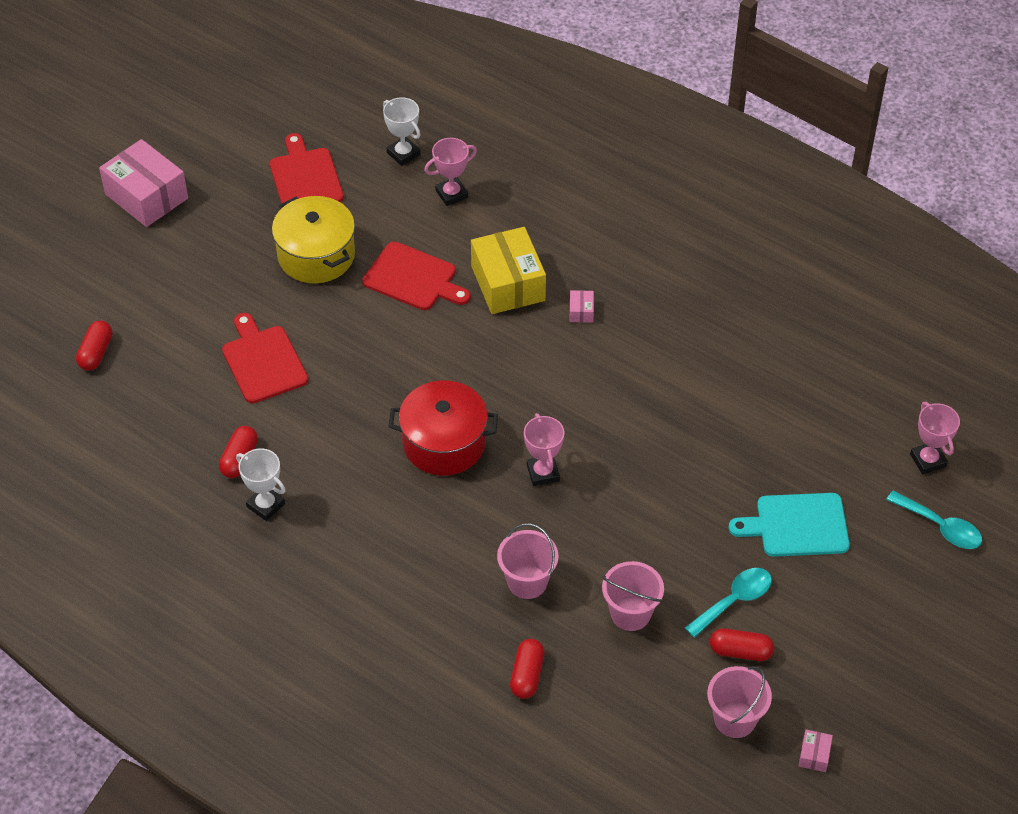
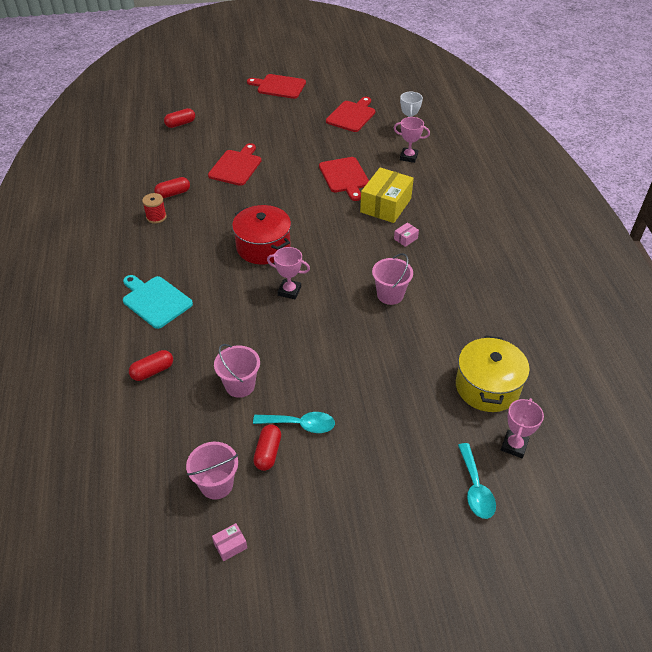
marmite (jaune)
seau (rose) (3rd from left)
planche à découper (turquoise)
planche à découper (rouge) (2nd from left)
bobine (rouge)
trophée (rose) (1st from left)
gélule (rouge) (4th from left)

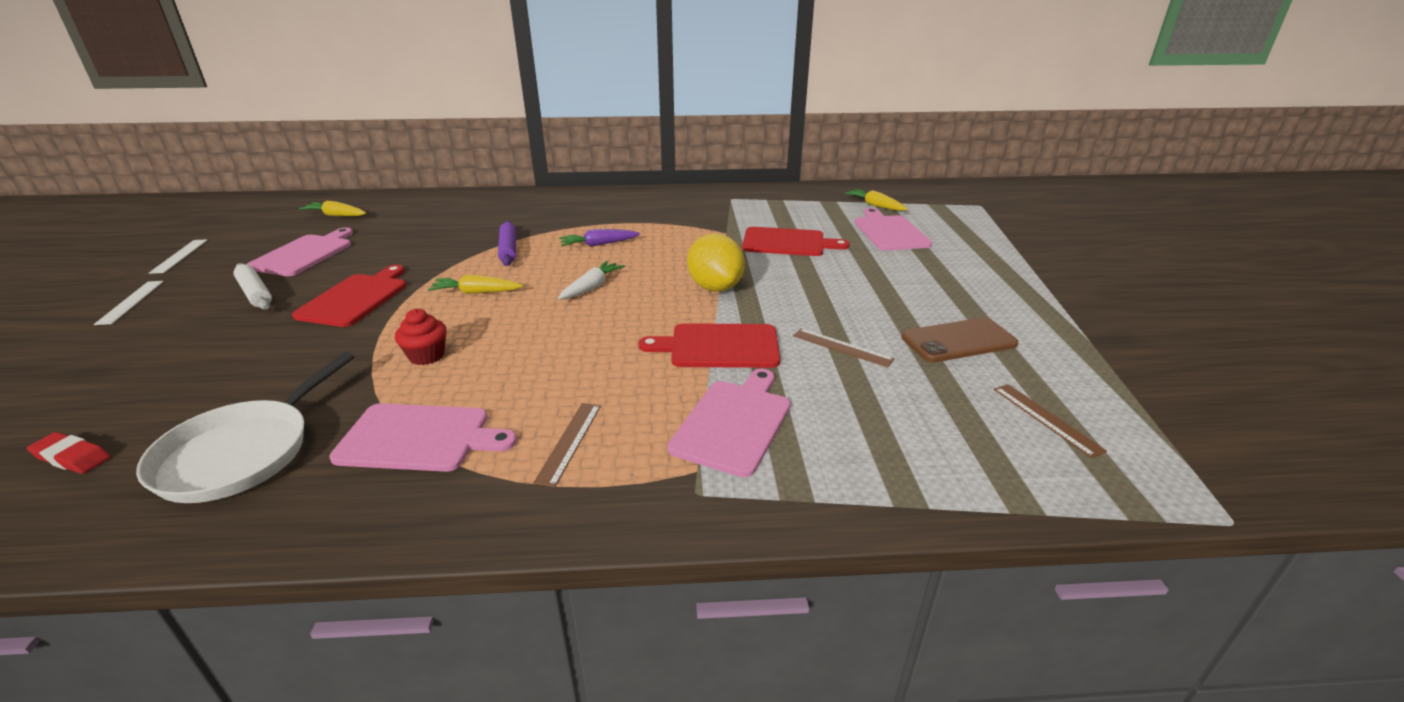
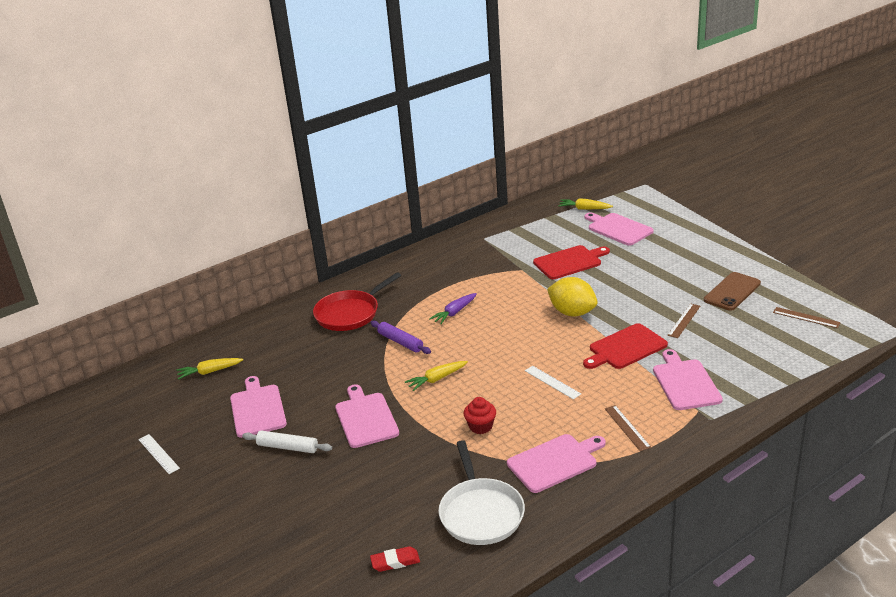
carotte (blanc)
poêle (rouge)
règle (blanc) (2nd from left)
planche à découper (rose) (2nd from left)
règle (marron) (2nd from left)

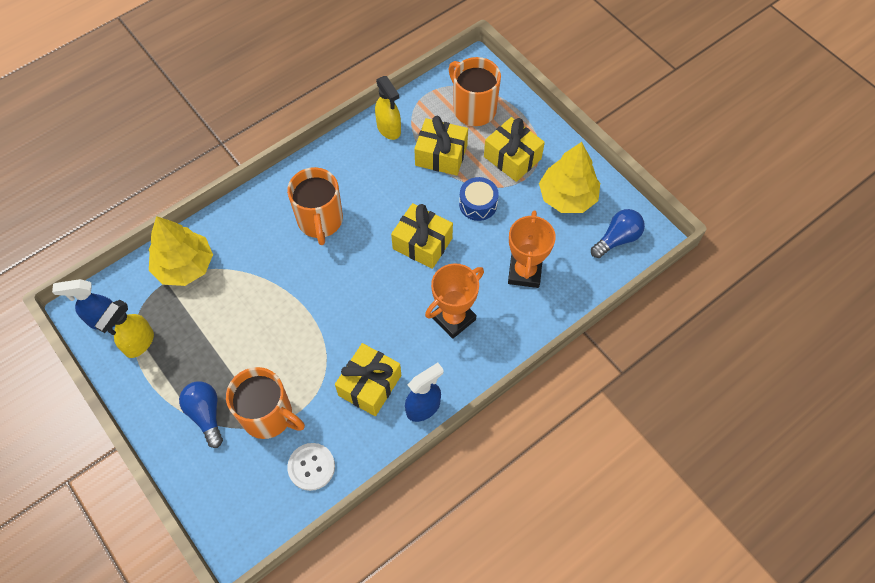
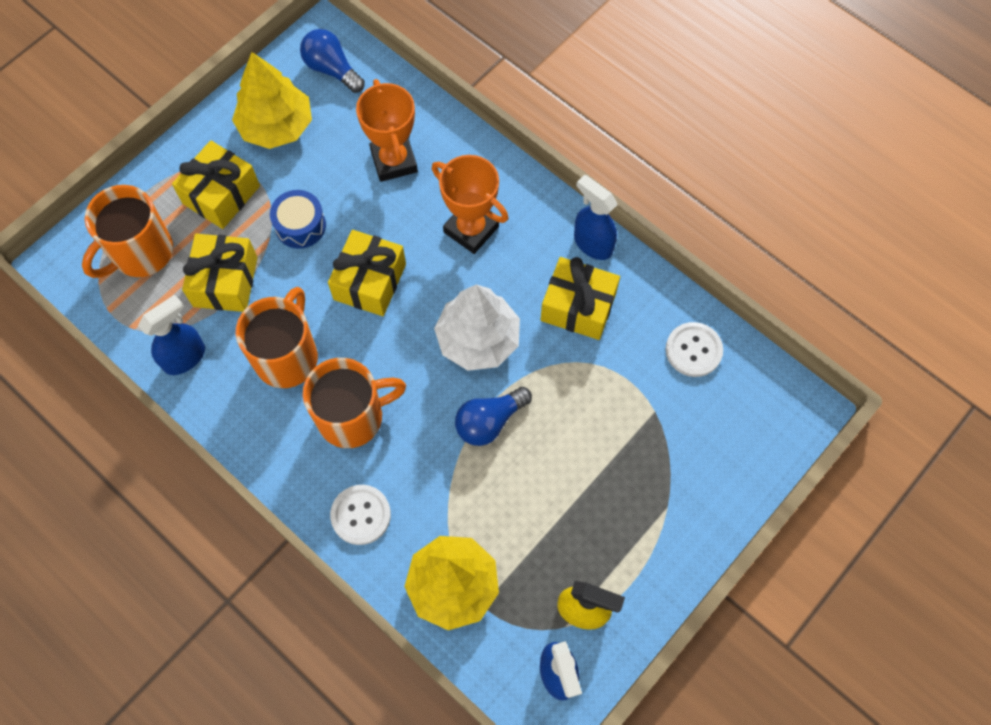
bouton (blanc) (1st from left)
arbre (blanc)
ampoule (bleu) (2nd from left)
tasse (orange) (2nd from left)
vaporisateur (bleu) (1st from left)
trophée (orange) (1st from left)

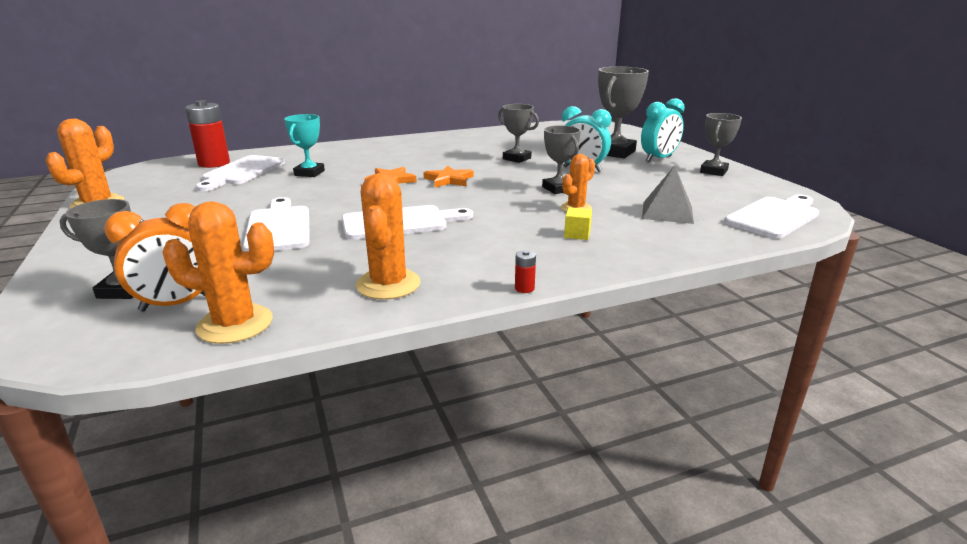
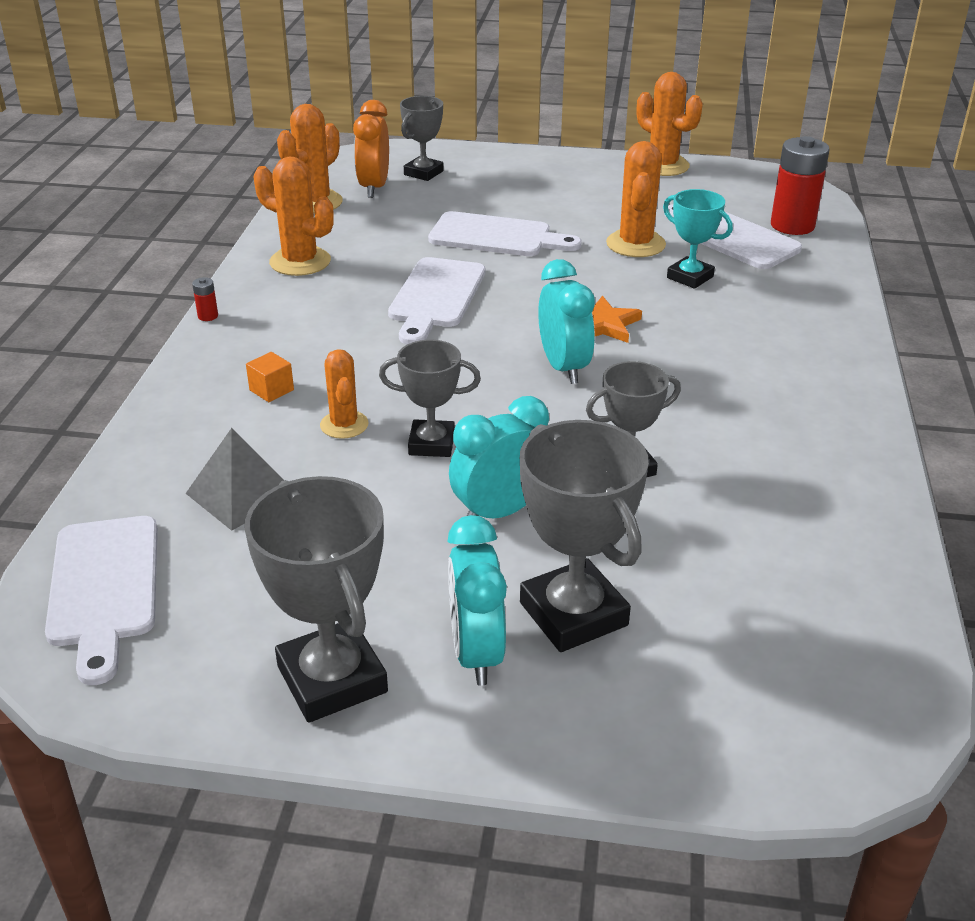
cactus (orange) (4th from left)
réveil (turquoise) (3rd from left)
cube (orange)
trophée (gris) (1st from left)

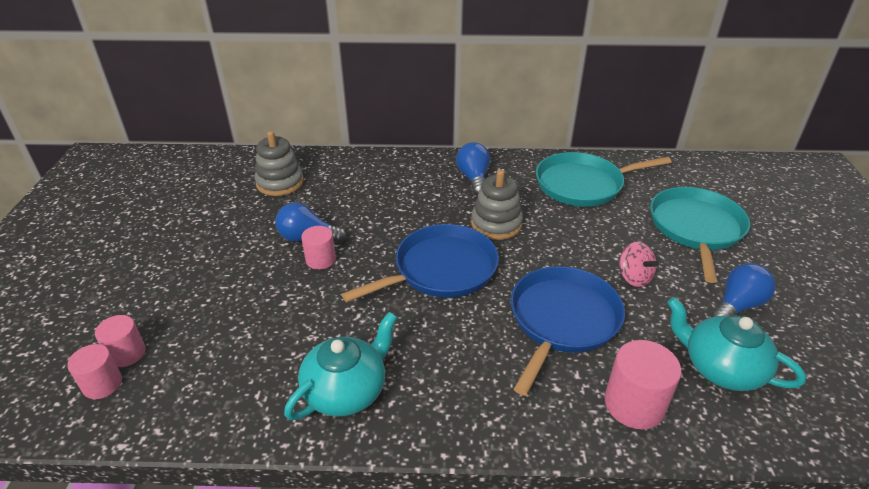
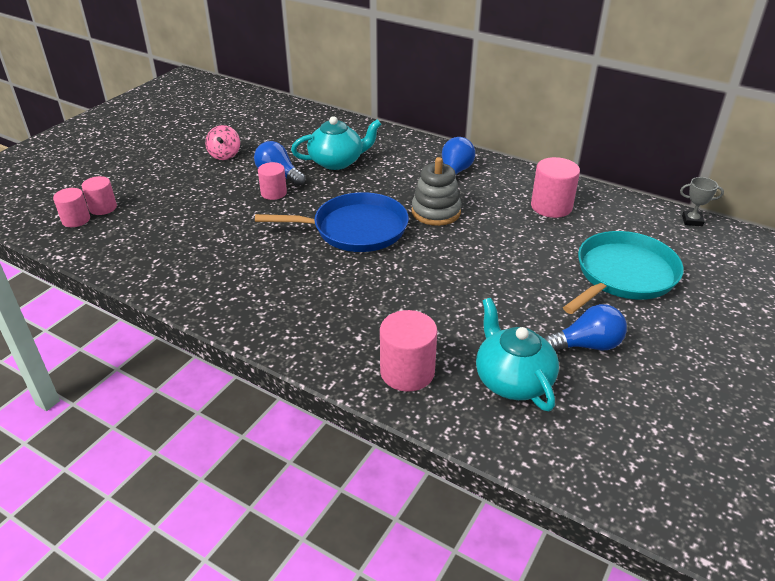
jouet à empiler (gris) (1st from left in the first image)
poêle (bleu) (2nd from left in the first image)
trophée (gris)
théière (turquoise) (1st from left)
toupie (rose)
cylindre (rose) (5th from left)

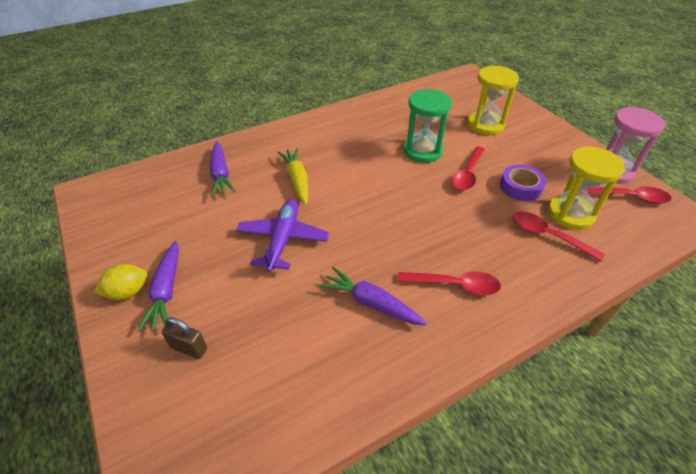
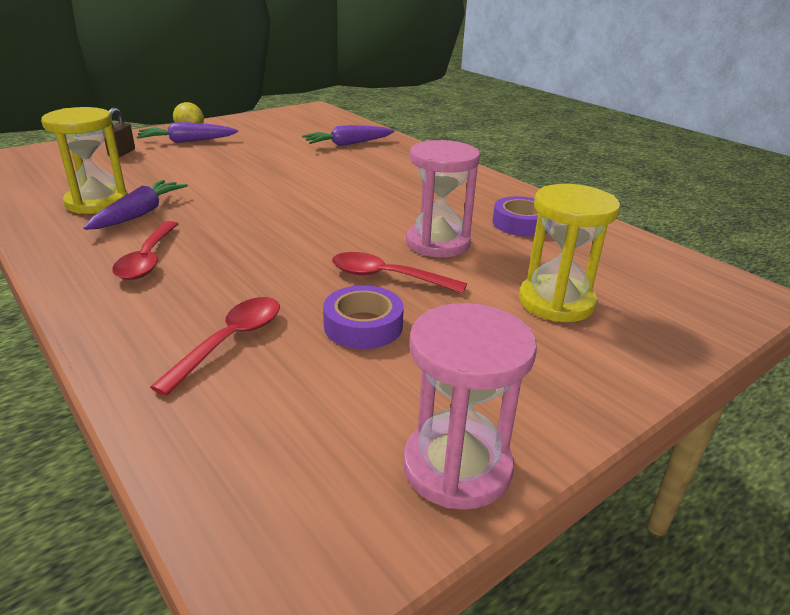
avion (violet)
carotte (jaune)
cuillère (rouge) (4th from left in the first image)
ruban adhésif (violet) (2nd from left)
sablier (jaune) (1st from left)
sablier (rose) (1st from left)

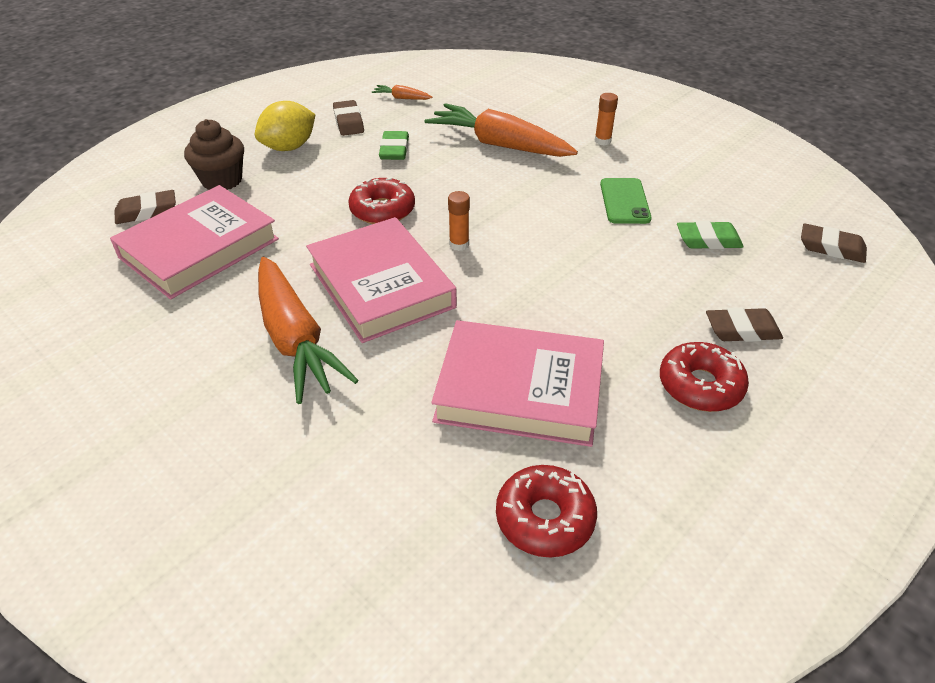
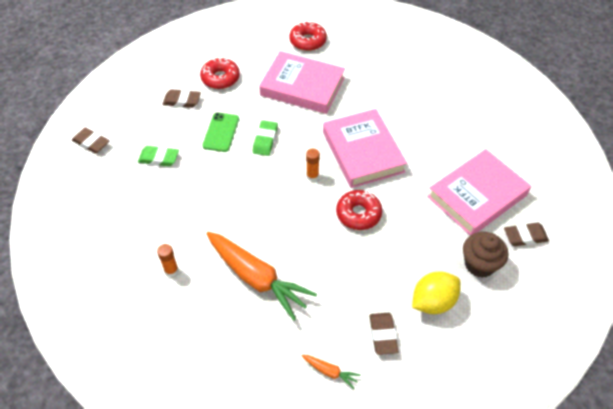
carotte (orange) (1st from left in the first image)
gomme (vert) (2nd from left)
téléphone (vert)

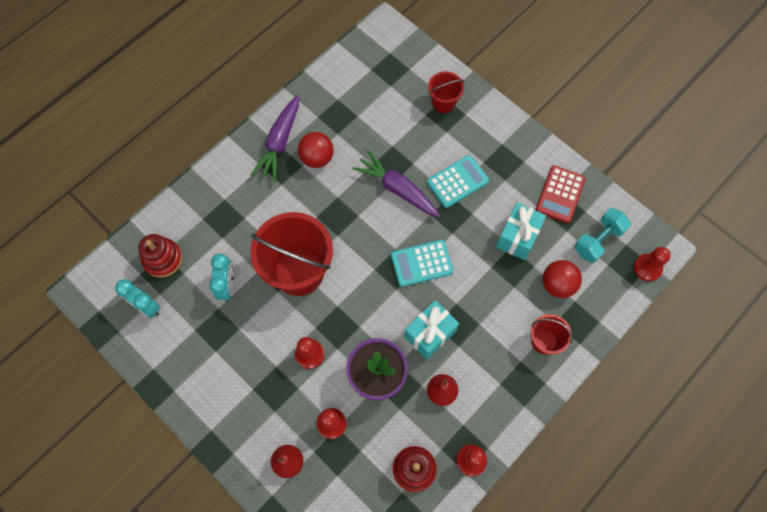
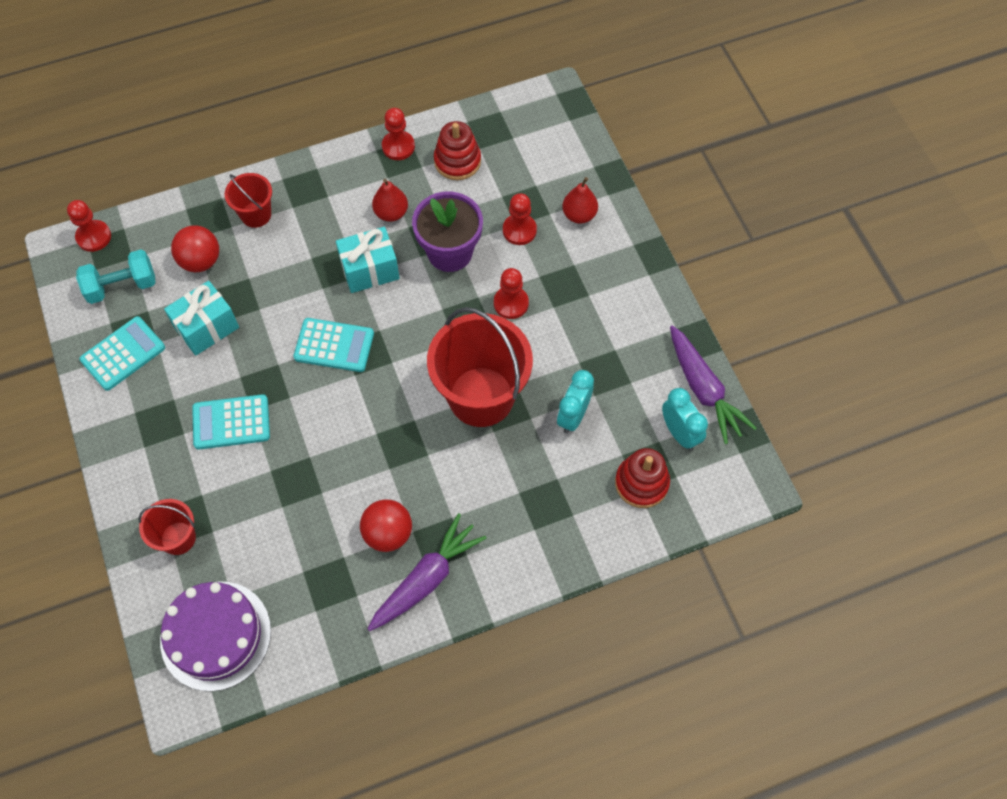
gâteau (violet)
carotte (violet) (2nd from left)
calculatrice (turquoise) (1st from left)

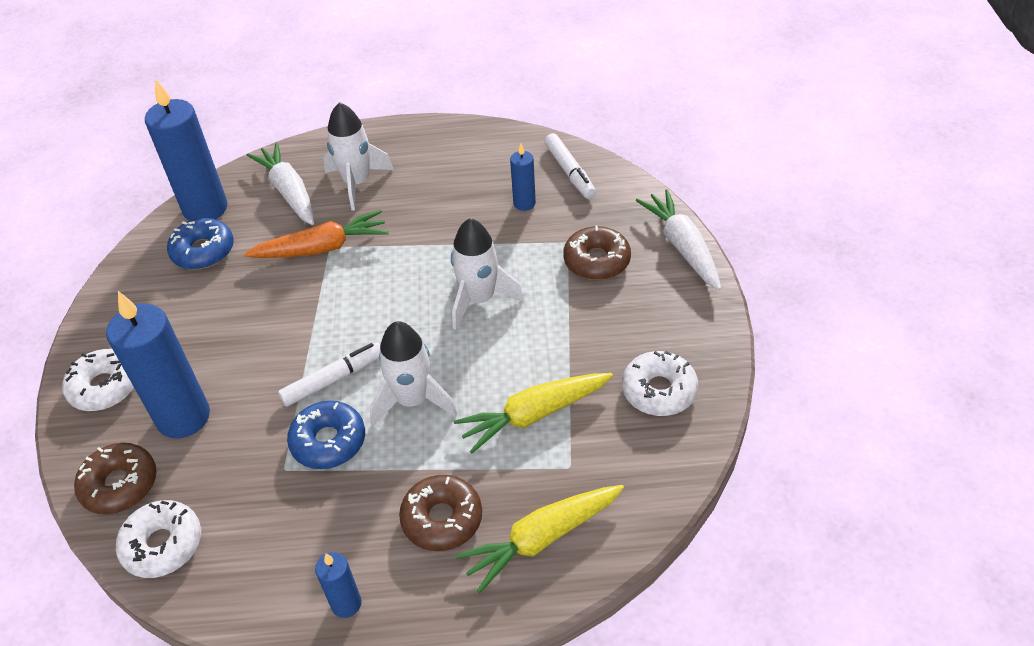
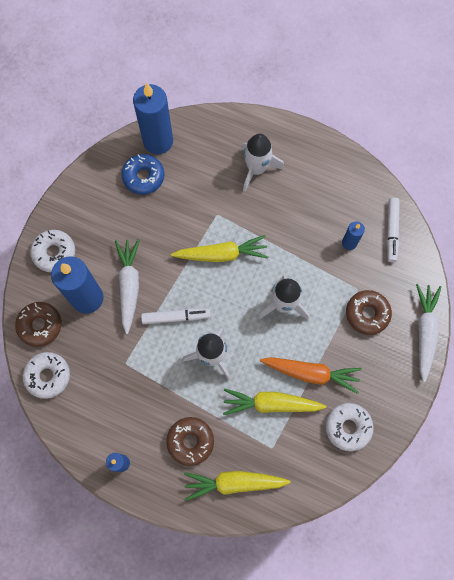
beignet (bleu) (2nd from left in the first image)
carotte (jaune) (1st from left)
carotte (orange)
carotte (blanc) (1st from left)

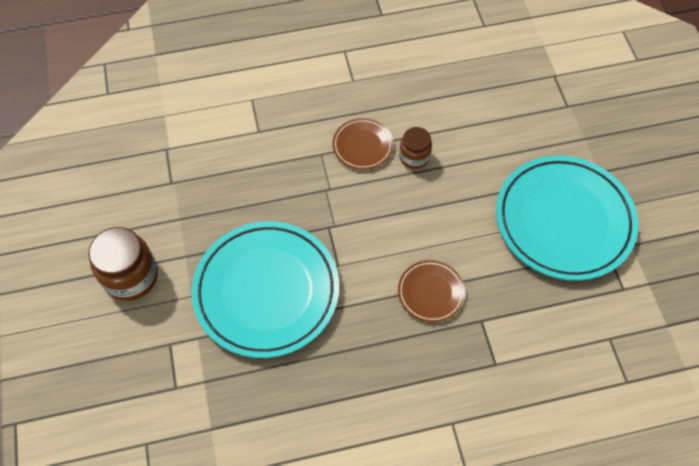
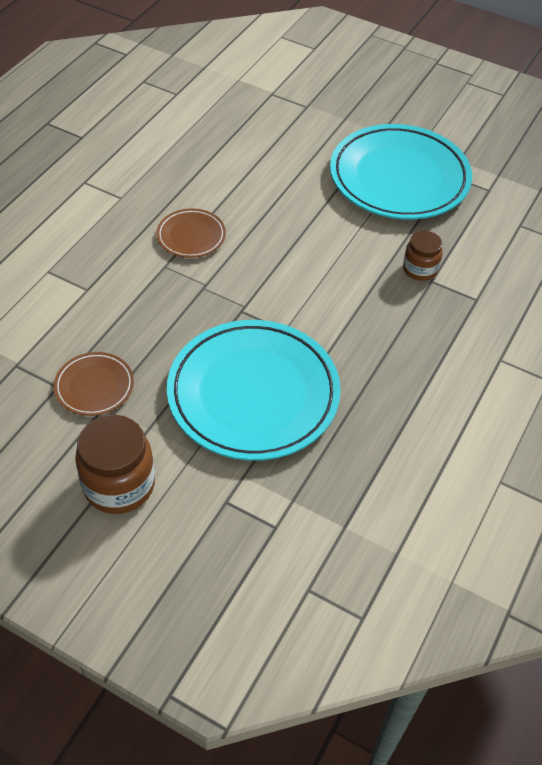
assiette (marron) (1st from left)
bocal (marron) (2nd from left)

